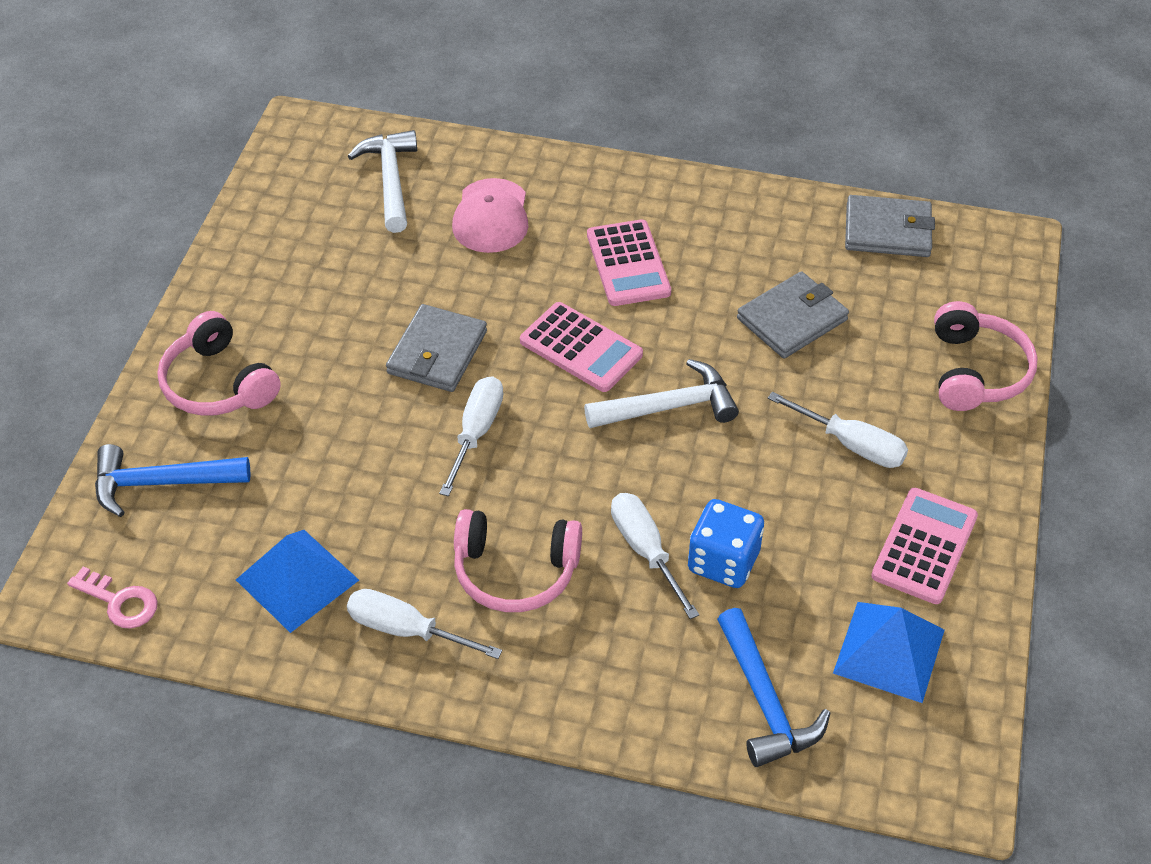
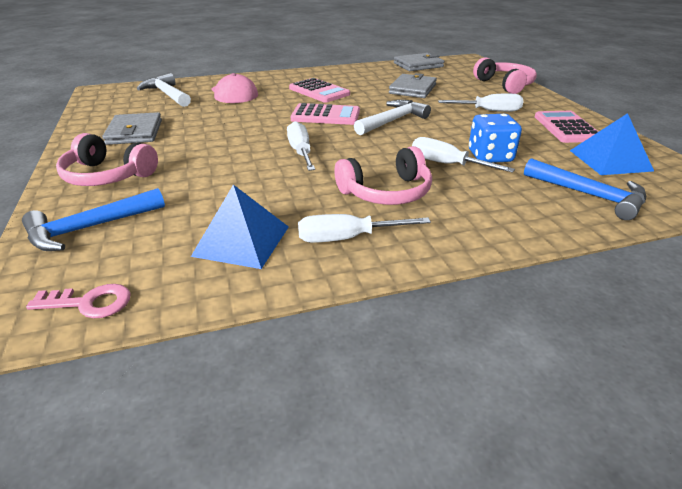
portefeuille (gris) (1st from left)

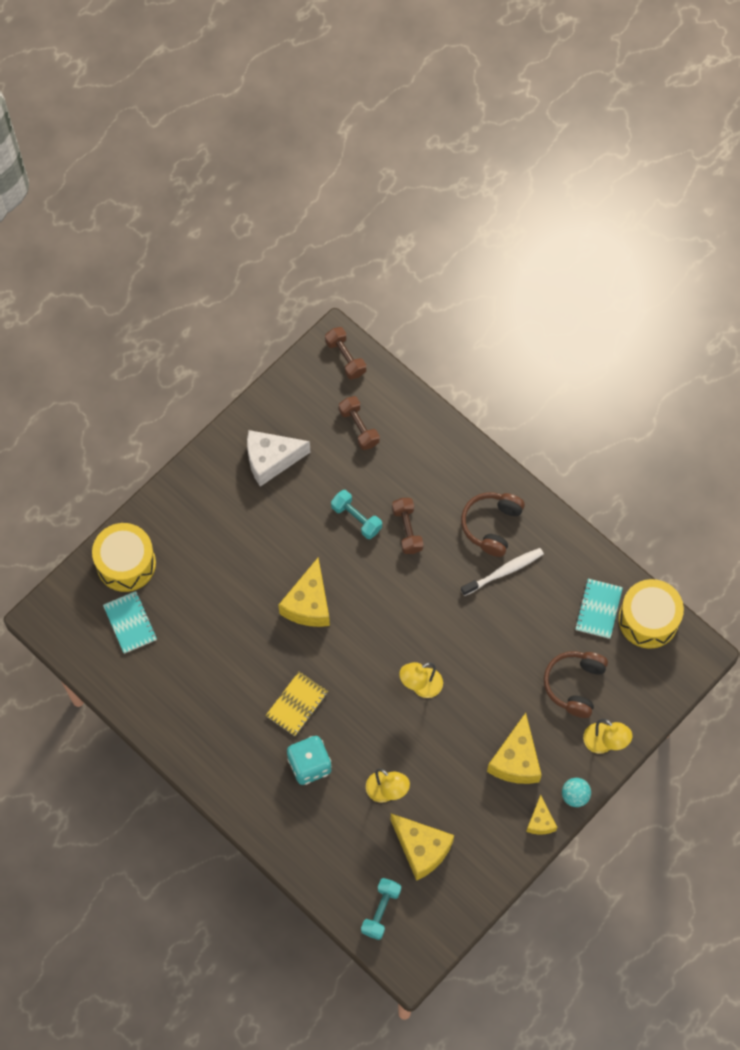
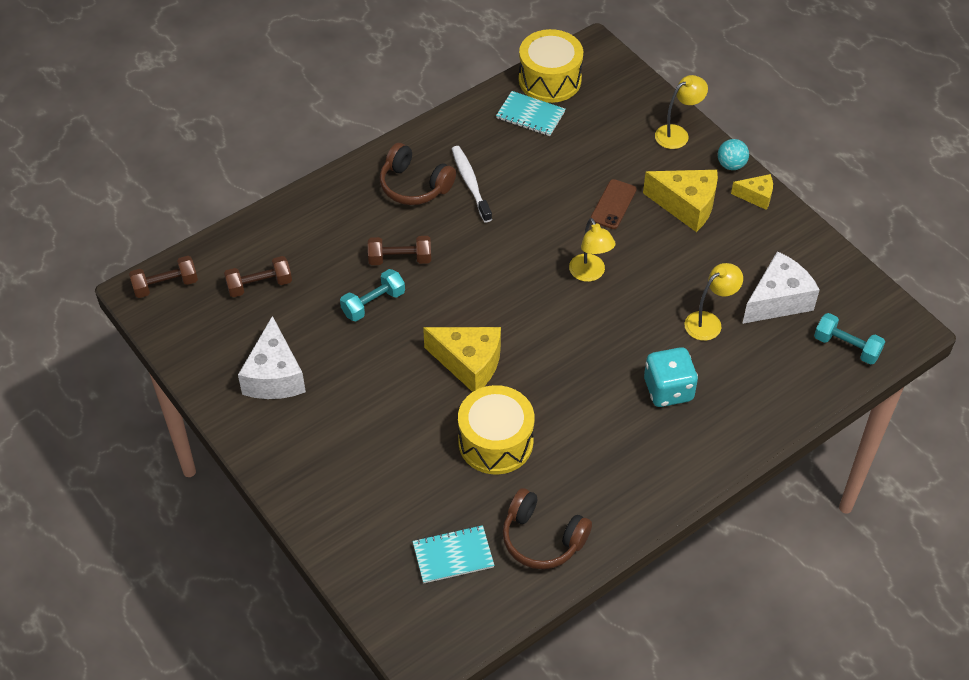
carnet (jaune)
téléphone (marron)
tambour (jaune) (1st from left)
casque audio (marron) (2nd from left)
fromage (blanc) (2nd from left)

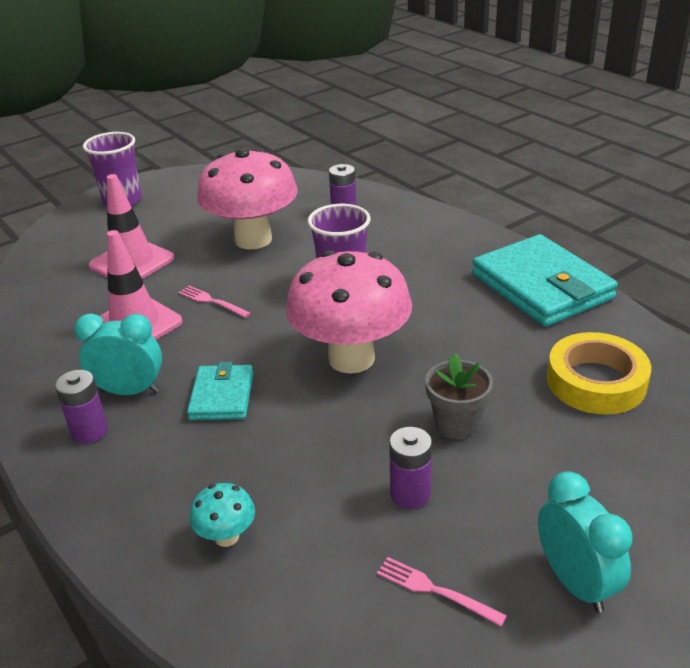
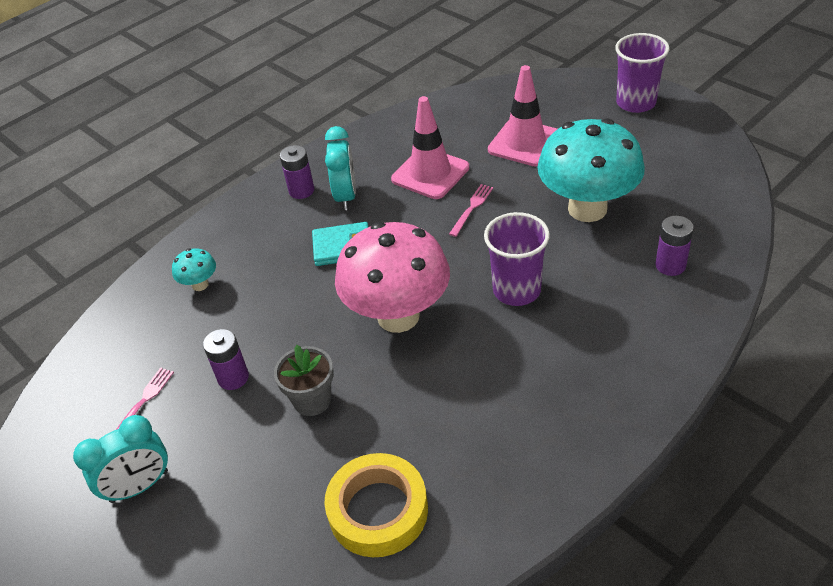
portefeuille (turquoise) (2nd from left in the first image)
champignon (turquoise) (2nd from left)

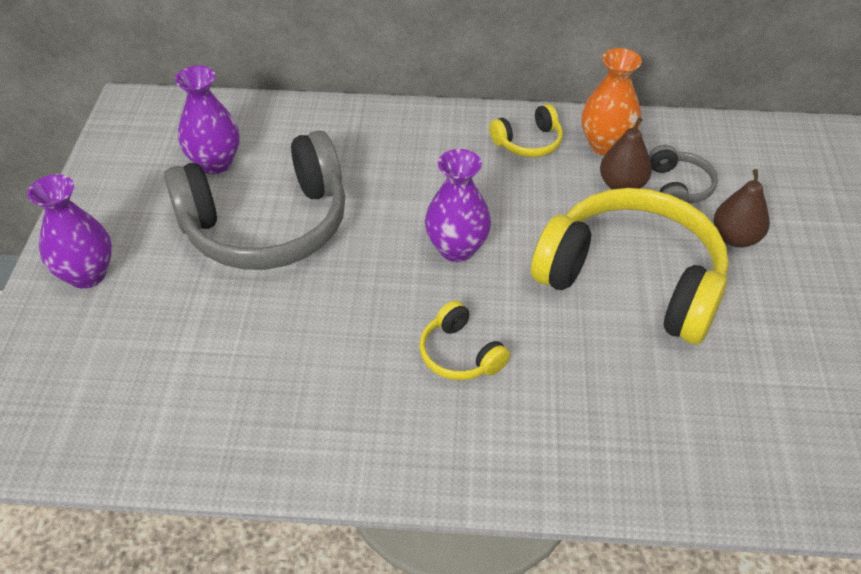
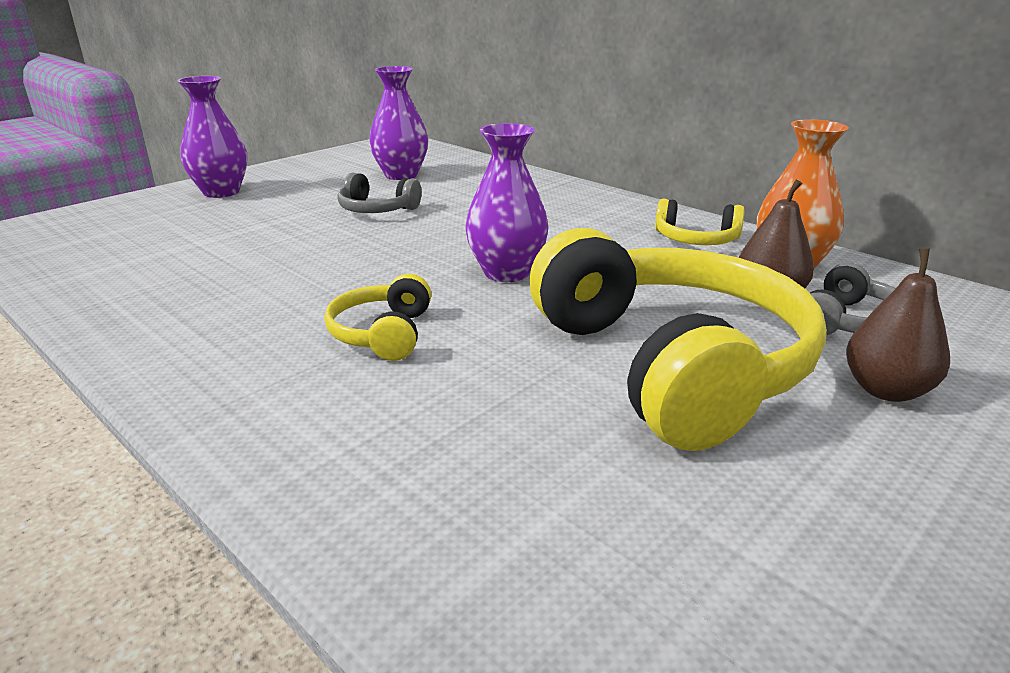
casque audio (gris) (1st from left)

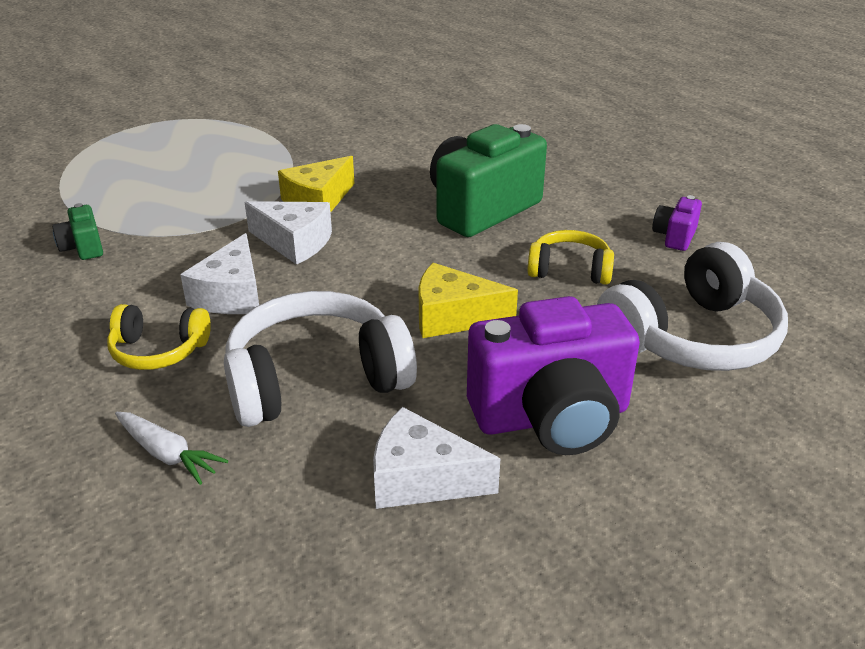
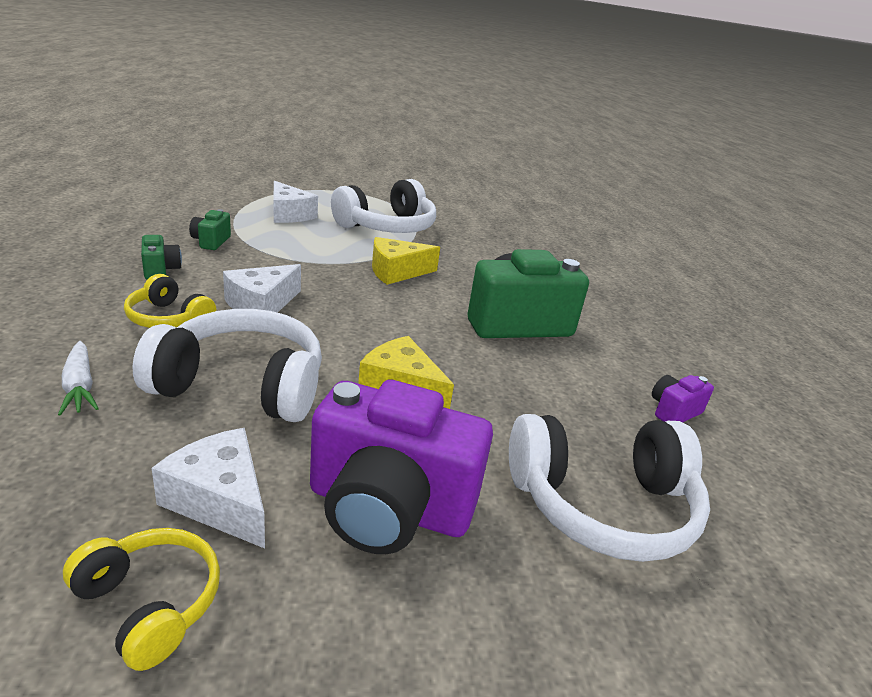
appareil photo (vert) (1st from left)
casque audio (blanc) (2nd from left)
fromage (blanc) (3rd from left)
casque audio (jaune) (1st from left)

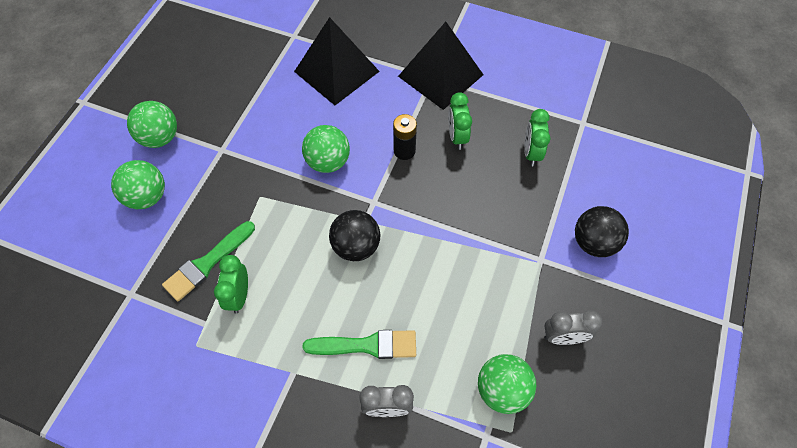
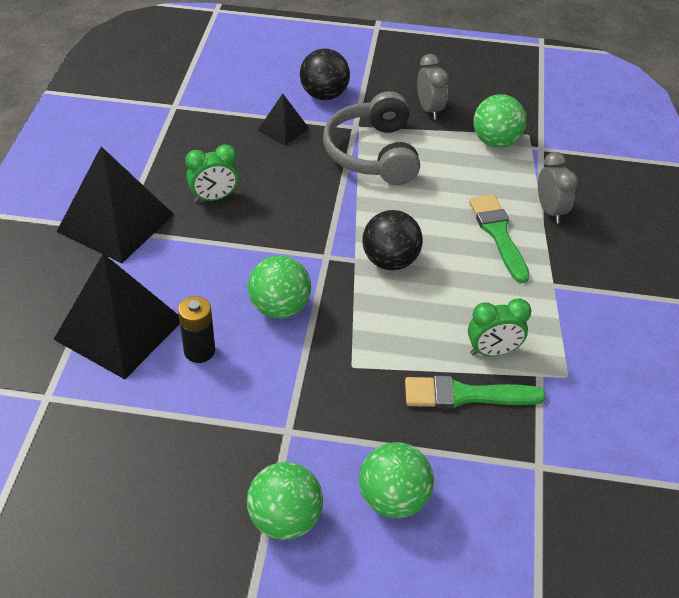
réveil (vert) (3rd from left in the first image)
pyramide (noir) (3rd from left)
casque audio (gris)
pile (noir)
pinceau (vert) (1st from left)

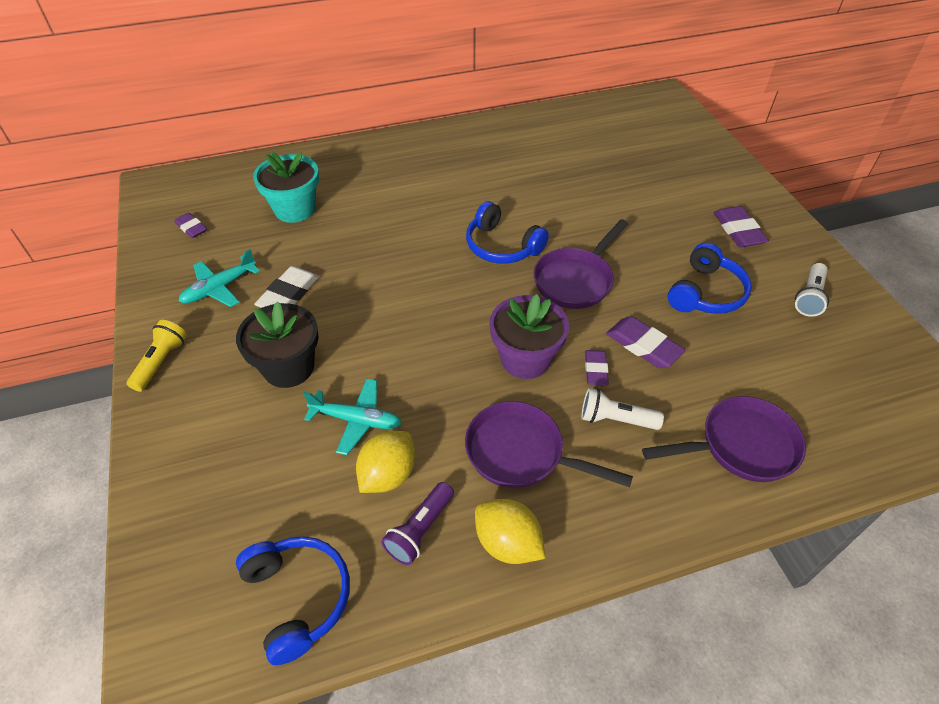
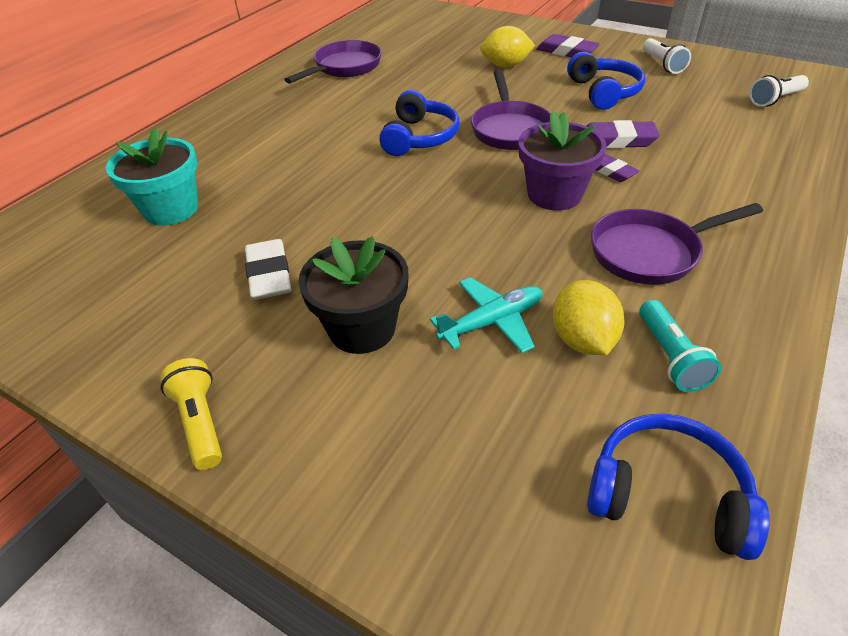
gomme (violet) (1st from left in the first image)
avion (turquoise) (1st from left in the first image)
citron (jaune) (1st from left)
lampe de poche (blanc) (2nd from left)
poêle (violet) (1st from left)
lampe de poche (turquoise)
casque audio (bleu) (1st from left)

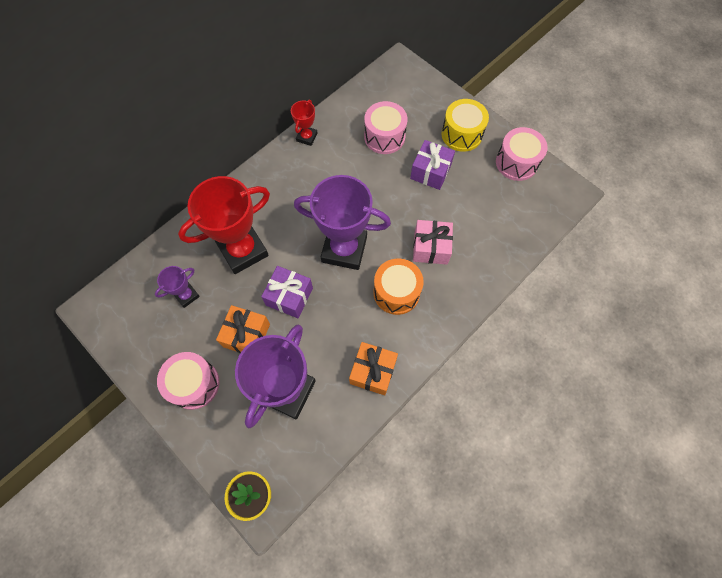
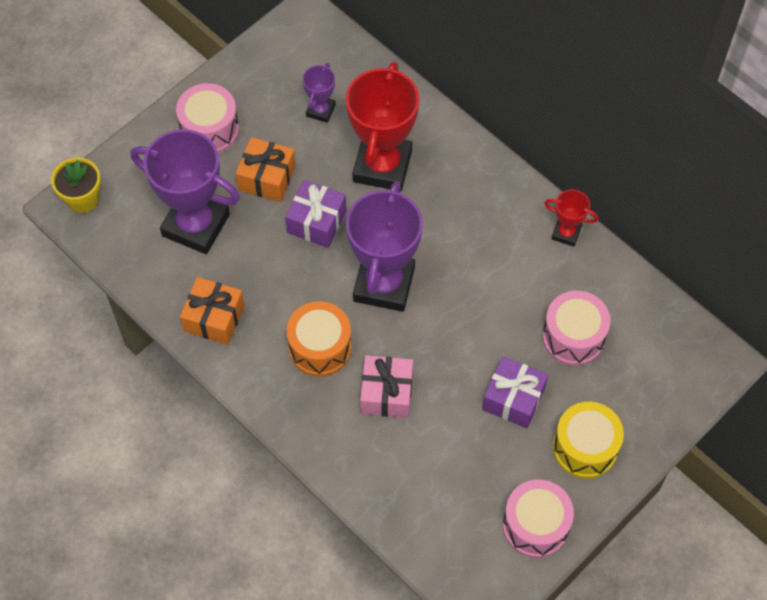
trophée (violet) (2nd from left)
trophée (rouge) (1st from left)

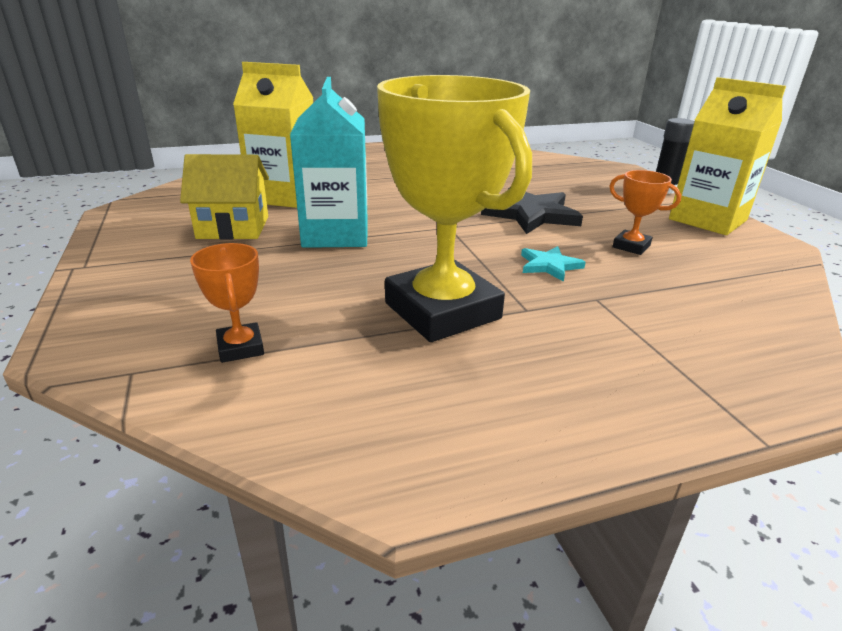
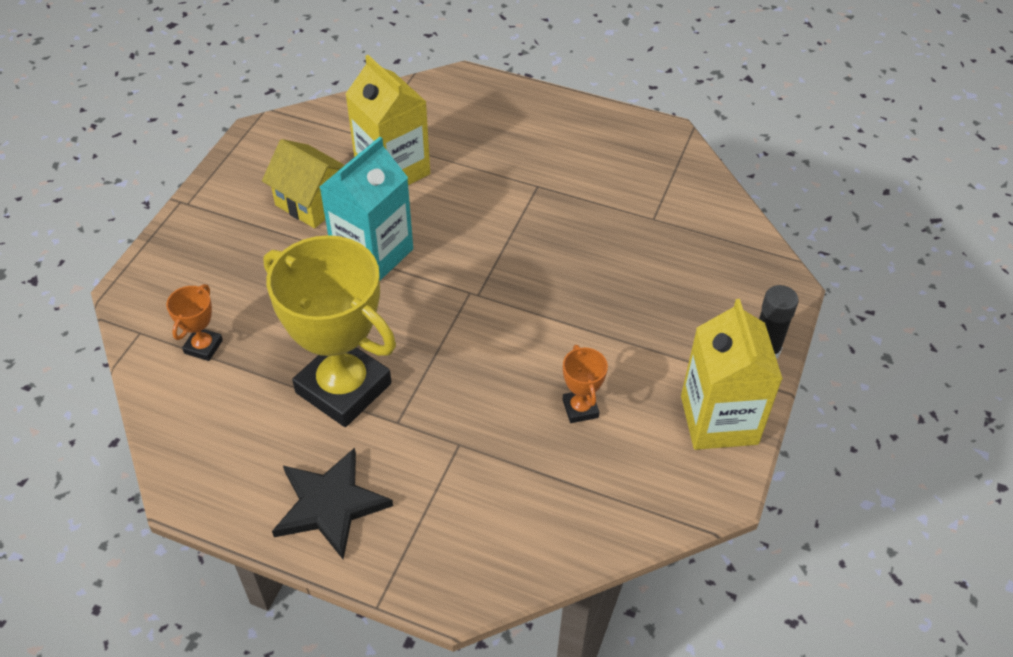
étoile (turquoise)
étoile (noir)
trophée (jaune)

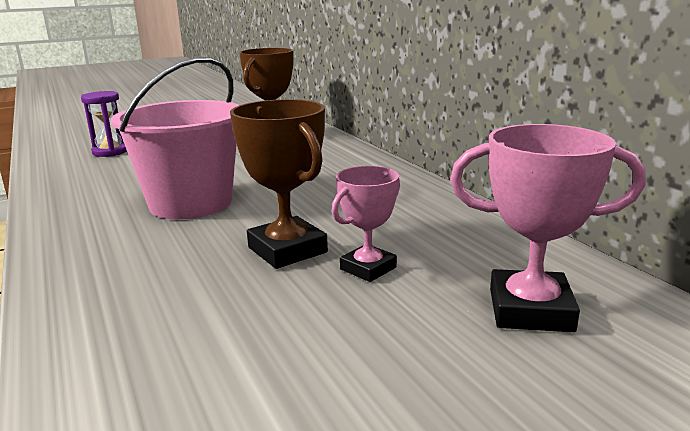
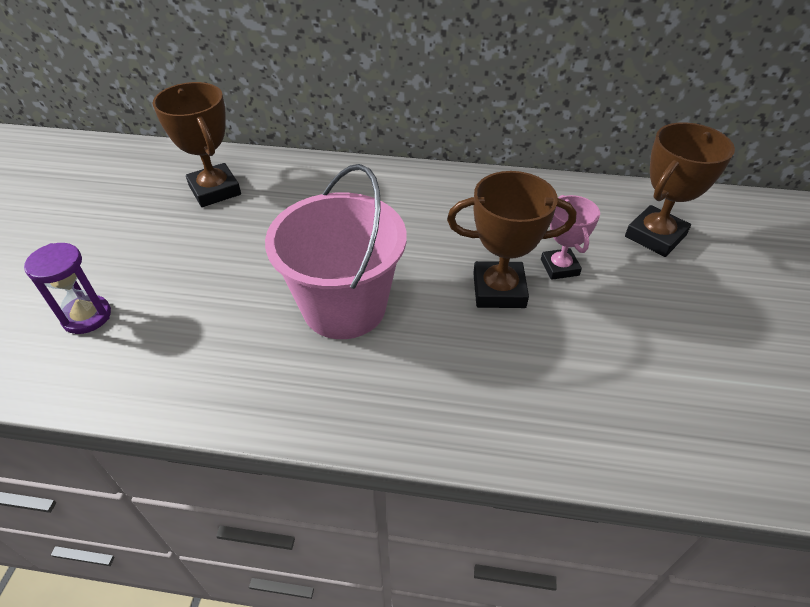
trophée (marron) (3rd from left)

